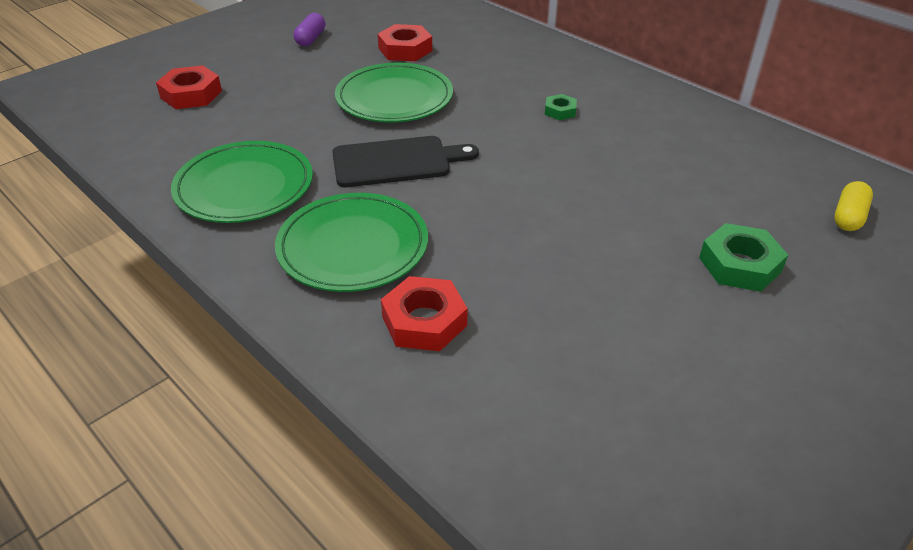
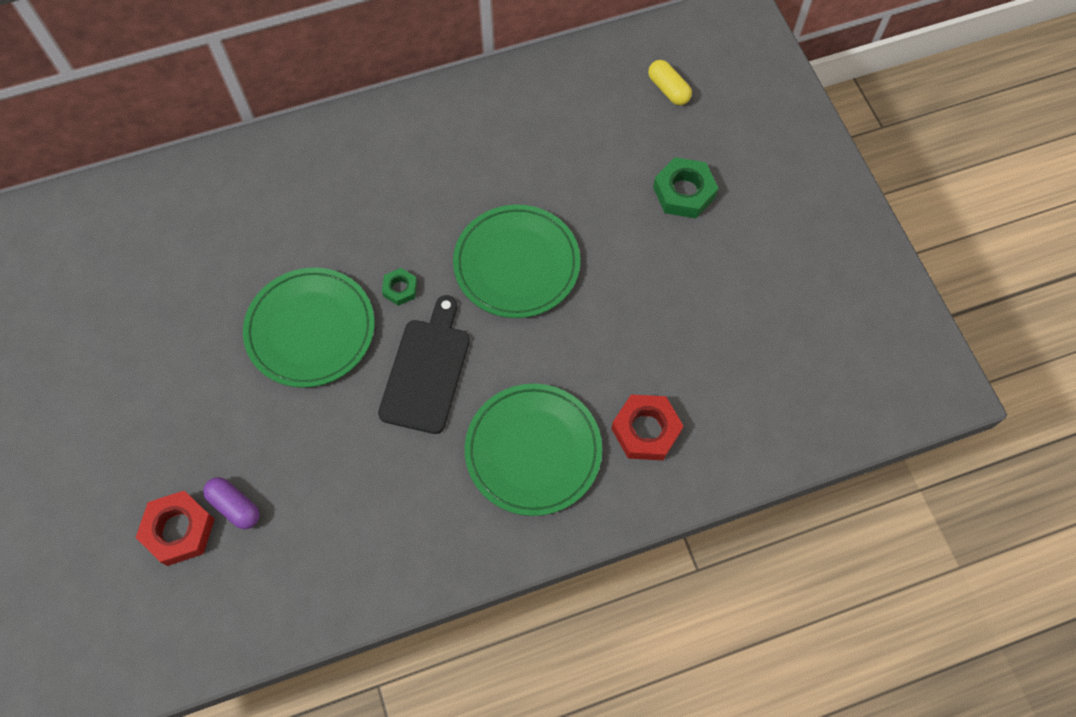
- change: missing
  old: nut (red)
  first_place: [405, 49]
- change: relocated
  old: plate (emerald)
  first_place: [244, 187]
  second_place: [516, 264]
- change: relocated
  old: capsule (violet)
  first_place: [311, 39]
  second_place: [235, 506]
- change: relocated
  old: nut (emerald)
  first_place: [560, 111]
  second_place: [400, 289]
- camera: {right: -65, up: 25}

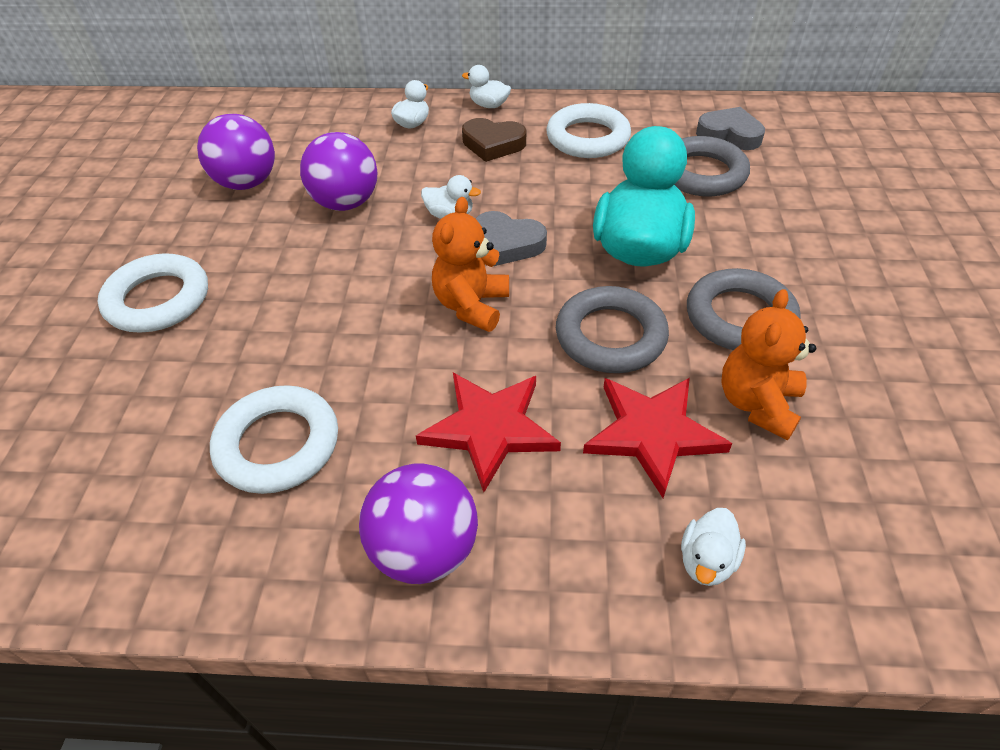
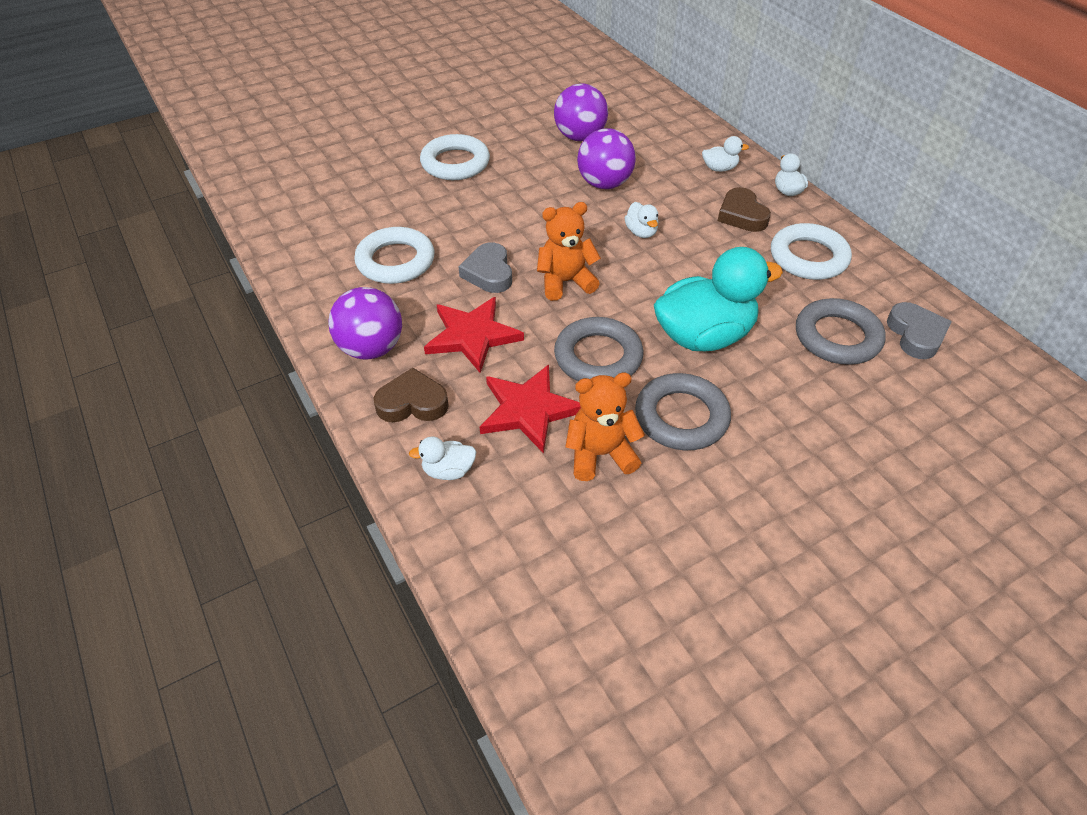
- change: appeared
  new: love heart (russet)
  second_place: [412, 403]
- change: relocated
  old: love heart (grey)
  first_place: [507, 243]
  second_place: [489, 273]
- camera: {right: 55, up: 0}

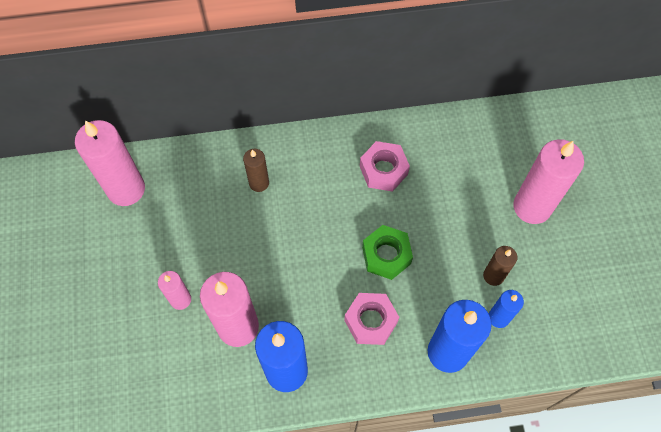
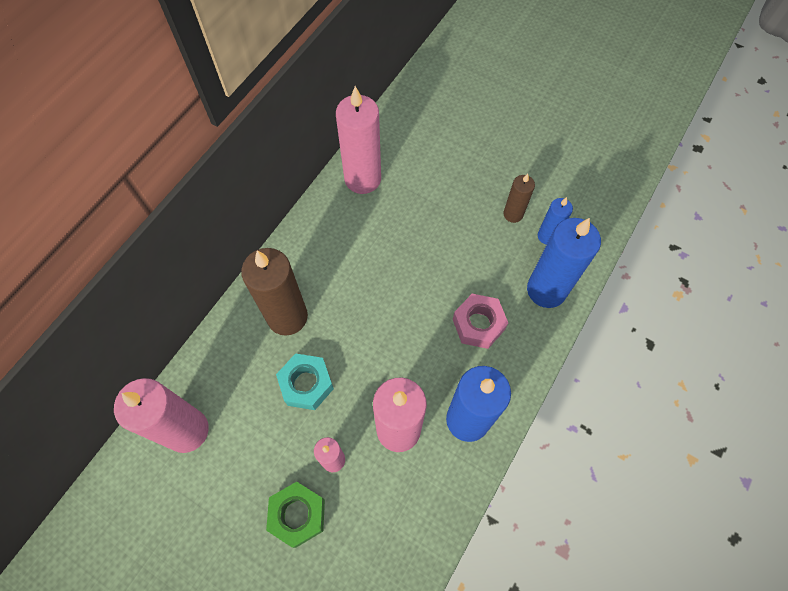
- change: missing
  old: nut (rose-pink)
  first_place: [383, 170]
- change: appeared
  new: nut (turquoise)
  second_place: [306, 384]
- change: relocated
  old: nut (emerald)
  first_place: [386, 255]
  second_place: [298, 515]
- change: relocated
  old: wax candle (rose-pink)
  first_place: [532, 207]
  second_place: [362, 179]
- change: size
  old: wax candle (russet)
  first_place: [259, 183]
  second_place: [287, 317]
  factor: 1.89
- camera: {right: -50, up: 0}

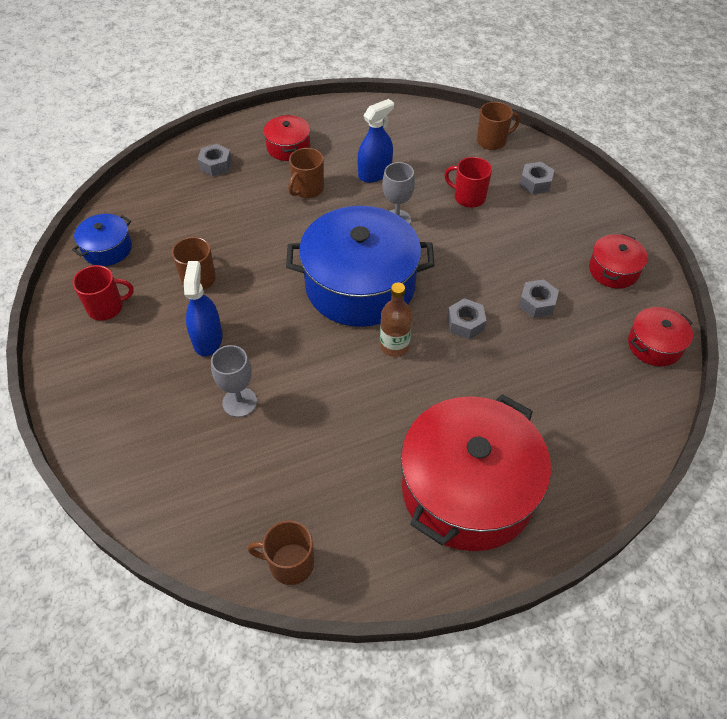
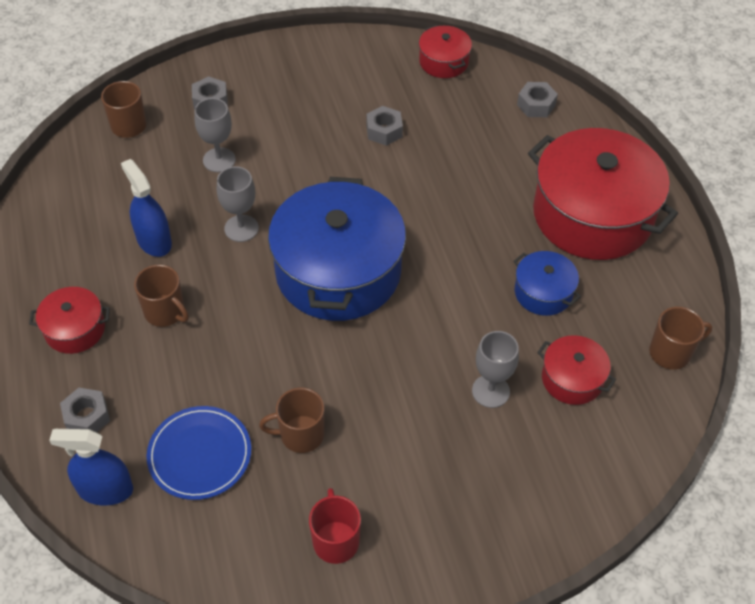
- change: missing
  old: drink bottle (russet)
  first_place: [394, 346]
- change: appeared
  new: plate (royal blue)
  second_place: [200, 454]
- change: relocated
  old: cooking pot (royal blue)
  first_place: [107, 249]
  second_place: [543, 292]
- change: relocated
  old: spray bottle (royal blue)
  first_place: [207, 339]
  second_place: [105, 489]
- change: relocated
  old: nut (grey)
  first_place: [465, 323]
  second_place: [536, 105]
- change: relocated
  old: cooking pot (red)
  first_place: [613, 270]
  second_place: [572, 379]
- change: exchanged
  old: tea mug (red)
  new: chalice (grey)
  first_place: [468, 197]
  second_place: [219, 160]
- change: spun
  old: tea mug (russet)
  first_place: [290, 563]
  second_place: [671, 352]
  degrees: -120
- camera: {right: -85, up: 0}

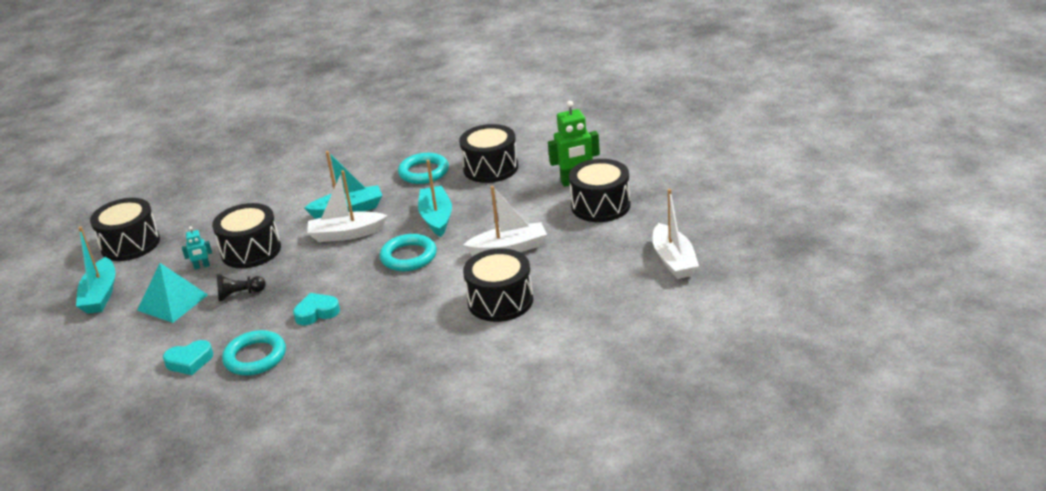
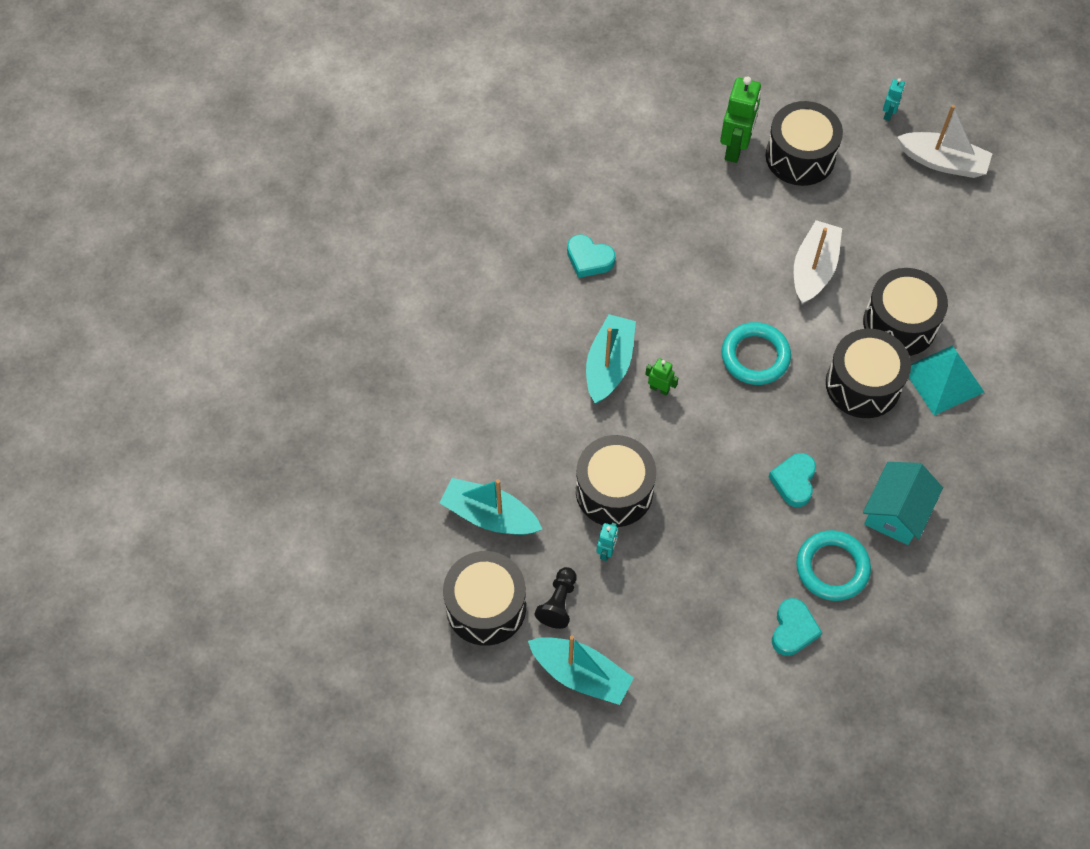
- change: appeared
  new: house (turquoise)
  second_place: [896, 512]
- change: appeared
  new: robot figure (turquoise)
  second_place: [888, 113]
- change: relocated
  old: pyramid shape (turquoise)
  first_place: [172, 302]
  second_place: [943, 379]
- change: relocated
  old: game pawn (jet-black)
  first_place: [239, 294]
  second_place: [558, 603]
- change: relocated
  old: sailboat (turquoise)
  first_place: [436, 218]
  second_place: [489, 515]
- change: relocated
  old: toy drum (jet-black)
  first_place: [490, 168]
  second_place: [863, 384]
- change: exchanged
  old: sailboat (snow-white)
  new: robot figure (emerald)
  first_place: [346, 234]
  second_place: [659, 389]
- change: exchanged
  old: hoop (turquoise)
  new: love heart (turquoise)
  first_place: [424, 172]
  second_place: [589, 259]
- camera: {right: -60, up: 30}

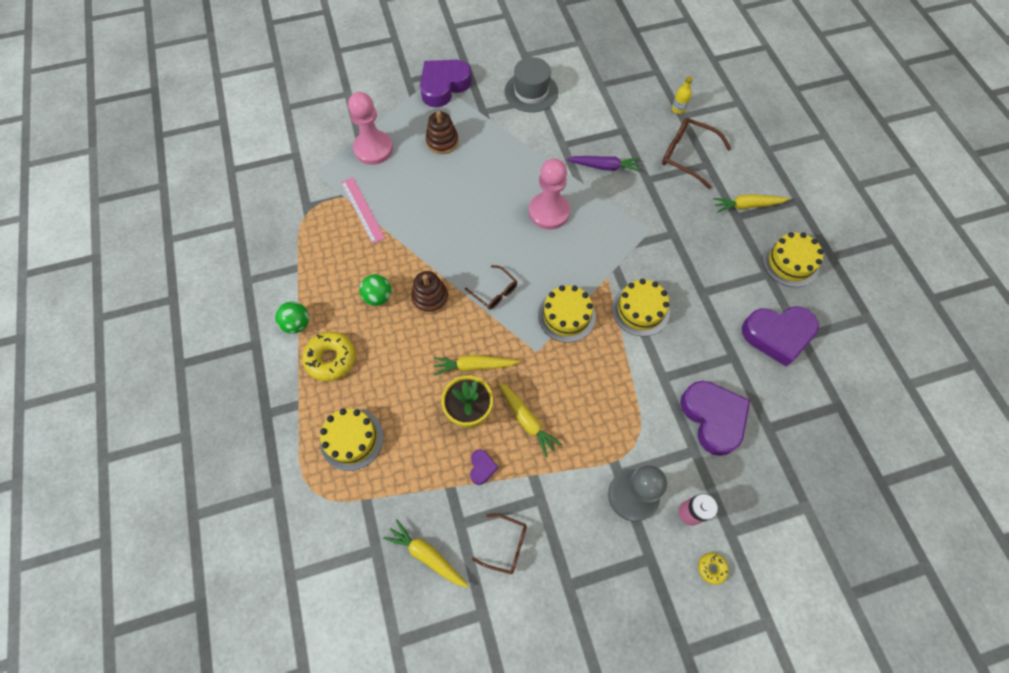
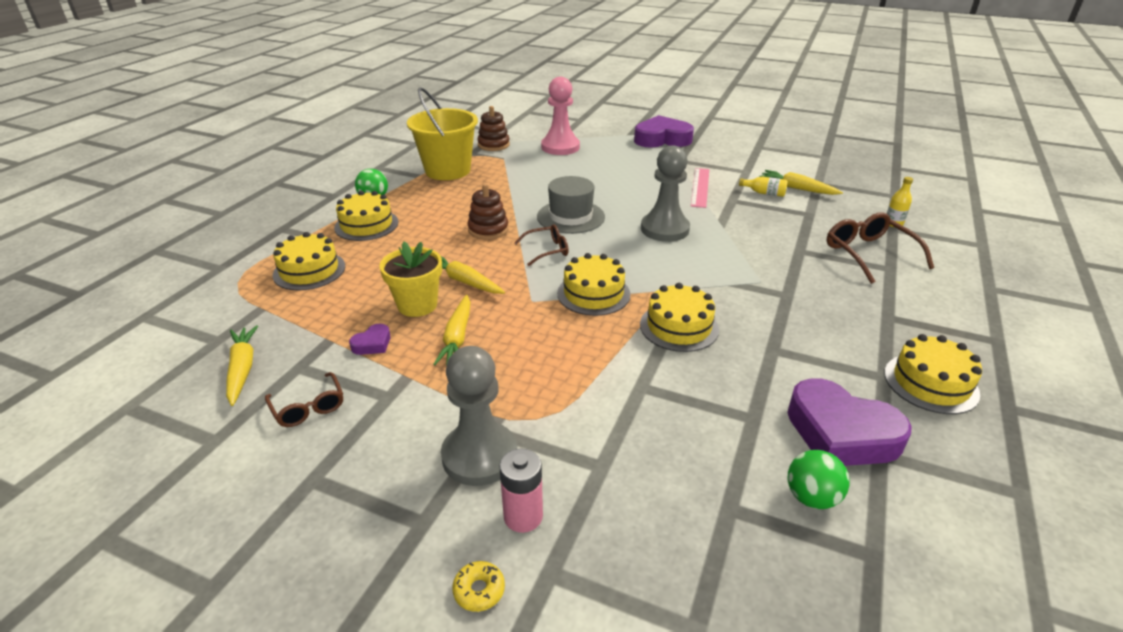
- change: missing
  old: toy carrot (violet)
  first_place: [604, 167]
- change: missing
  old: love heart (violet)
  first_place: [713, 418]
- change: appeared
  new: sand bucket (golden)
  second_place: [447, 170]
- change: appeared
  new: drink bottle (golden)
  second_place: [764, 193]
- change: relocated
  old: ruler (rose-pink)
  first_place: [362, 210]
  second_place: [700, 187]
- change: relocated
  old: ball (emerald)
  first_place: [378, 297]
  second_place: [811, 497]
- change: relocated
  old: ring stacker (russet)
  first_place: [442, 141]
  second_place: [493, 145]
- change: relocated
  old: tall hat (grey)
  first_place: [531, 92]
  second_place: [571, 217]
- change: relocated
  old: toy carrot (golden)
  first_place: [747, 206]
  second_place: [797, 188]
- change: exchanged
  old: doughnut (golden)
  new: layer cake (golden)
  first_place: [331, 359]
  second_place: [366, 225]
- change: colour
  old: game pawn (rose-pink)
  new: game pawn (grey)
  first_place: [549, 212]
  second_place: [664, 229]
- change: spun
  old: eyeglasses (russet)
  first_place: [495, 292]
  second_place: [547, 250]
  degrees: -105
- camera: {right: 40, up: -30}

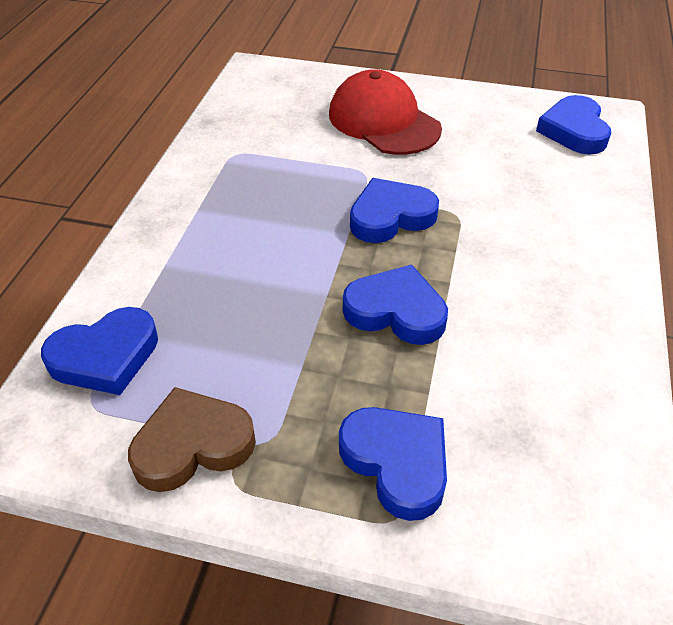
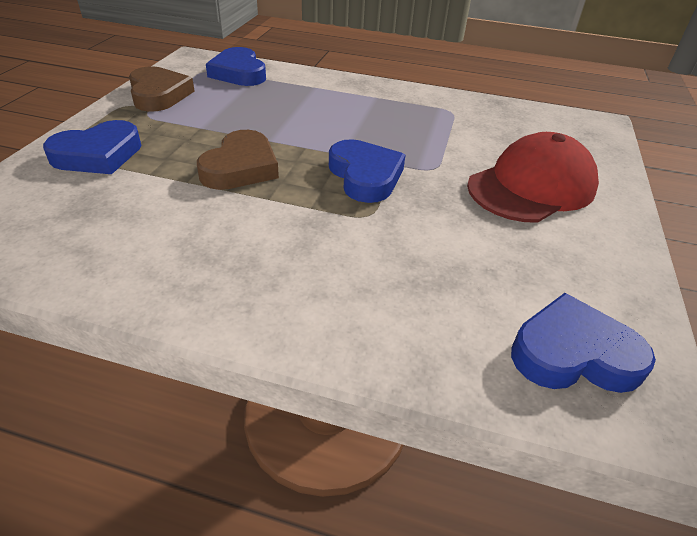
- change: colour
  old: love heart (royal blue)
  new: love heart (russet)
  first_place: [396, 311]
  second_place: [241, 167]
- camera: {right: 90, up: -5}

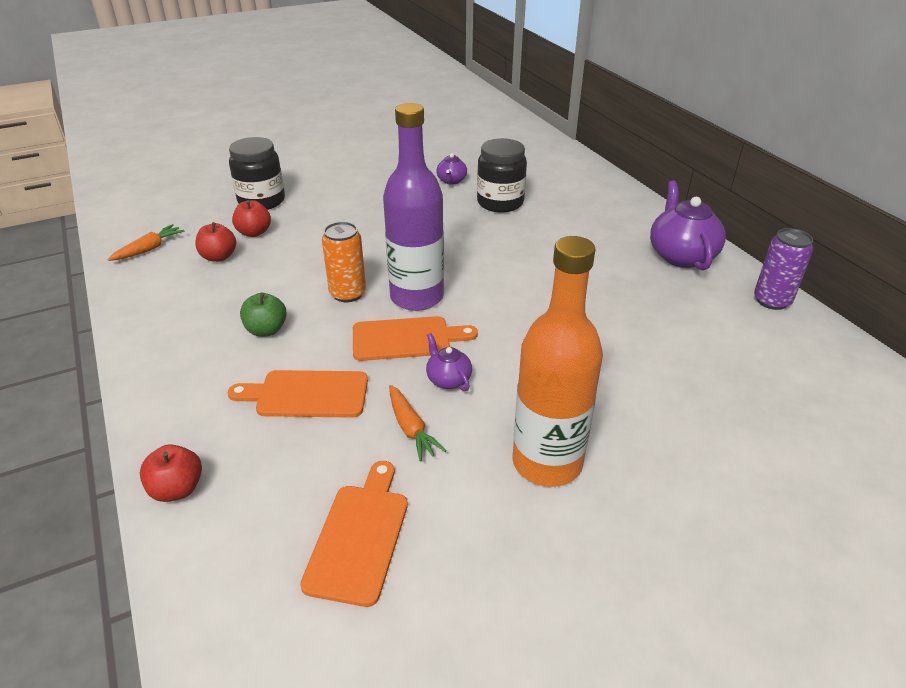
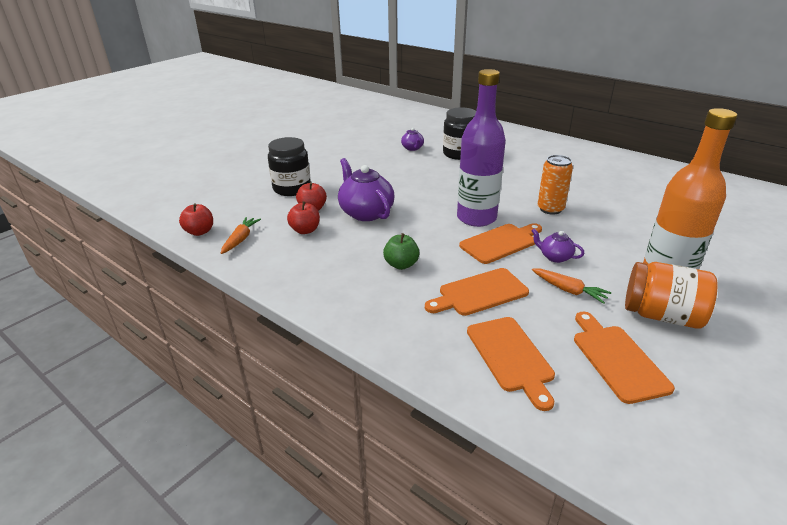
- change: missing
  old: soda can (violet)
  first_place: [772, 301]
- change: appeared
  new: chopping board (orange)
  second_place: [511, 357]
- change: appeared
  new: preserve jar (orange)
  second_place: [661, 315]
- change: relocated
  old: toy apple (red)
  first_place: [177, 489]
  second_place: [200, 232]
- change: relocated
  old: soda can (orange)
  first_place: [347, 293]
  second_place: [550, 209]
- change: relocated
  old: china teapot (violet)
  first_place: [681, 255]
  second_place: [366, 212]
- camera: {right: -25, up: -5}

